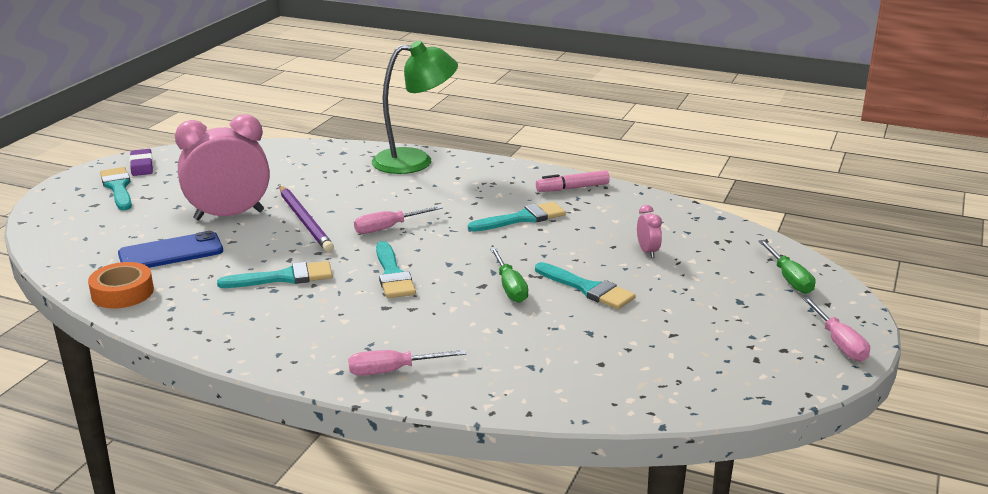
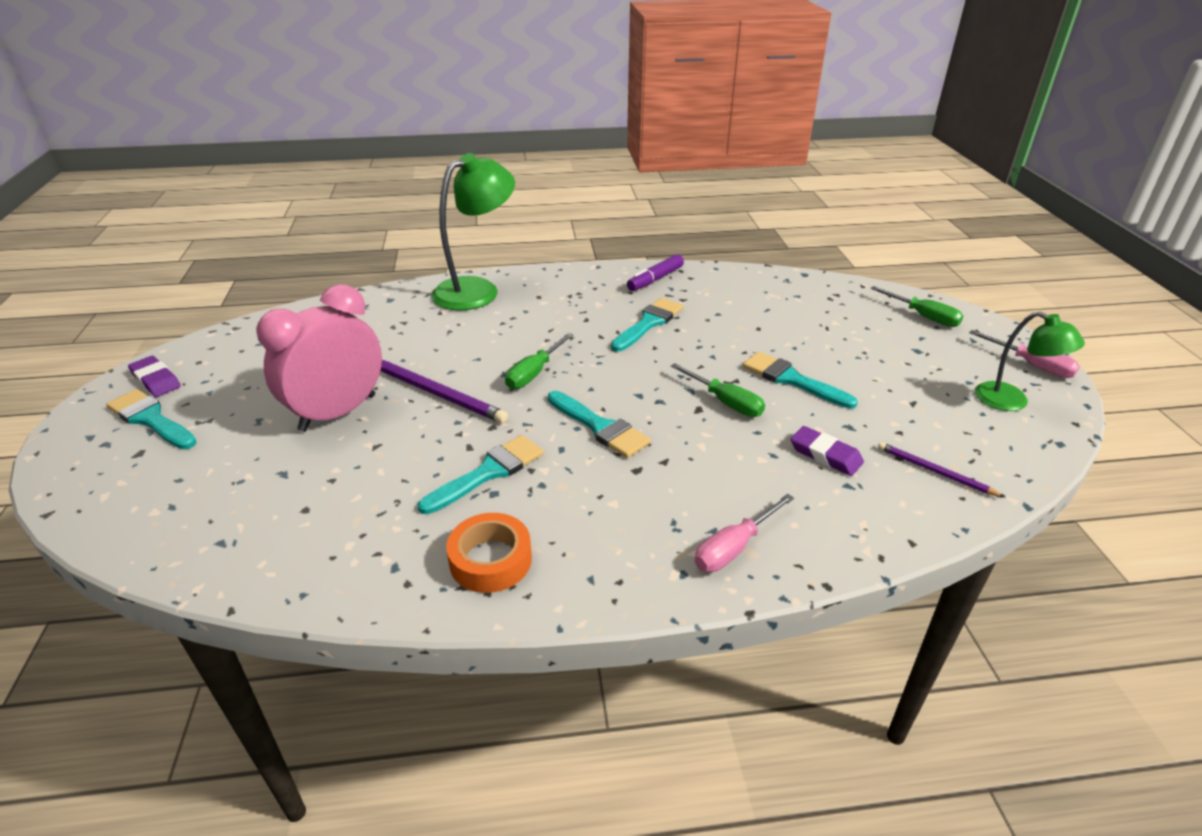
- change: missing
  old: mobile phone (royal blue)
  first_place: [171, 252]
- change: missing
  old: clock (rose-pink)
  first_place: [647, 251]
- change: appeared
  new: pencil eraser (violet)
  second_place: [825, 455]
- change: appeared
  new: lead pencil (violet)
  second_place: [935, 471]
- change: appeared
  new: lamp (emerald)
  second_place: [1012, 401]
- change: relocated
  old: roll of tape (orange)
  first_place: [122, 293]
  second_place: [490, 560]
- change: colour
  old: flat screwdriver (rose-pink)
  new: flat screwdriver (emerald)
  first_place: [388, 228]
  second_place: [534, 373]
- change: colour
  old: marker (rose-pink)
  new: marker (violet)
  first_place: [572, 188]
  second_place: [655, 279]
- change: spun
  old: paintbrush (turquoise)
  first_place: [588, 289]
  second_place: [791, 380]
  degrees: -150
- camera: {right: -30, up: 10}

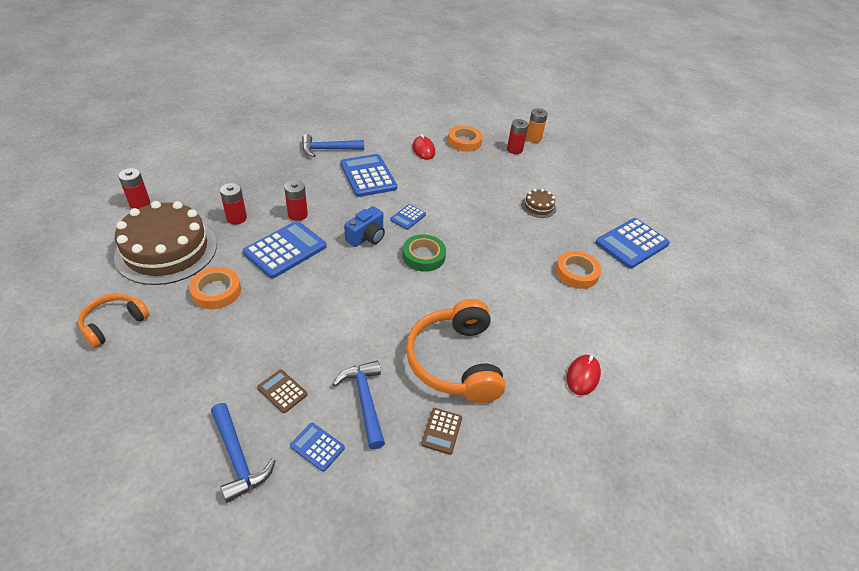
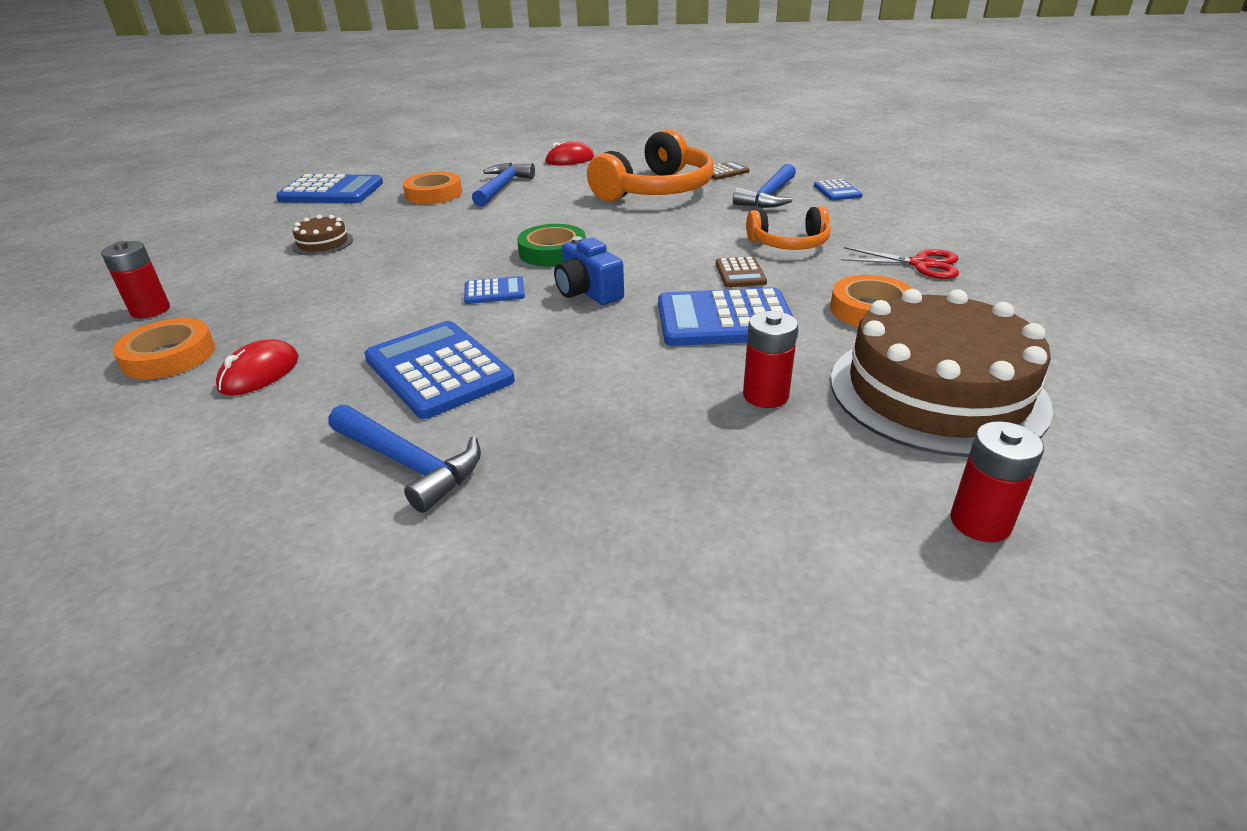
- change: missing
  old: power cell (red)
  first_place: [297, 215]
- change: missing
  old: power cell (orange)
  first_place: [533, 138]
- change: appeared
  new: pair of scissors (red)
  second_place: [920, 264]
- change: relocated
  old: over-ear headphones (orange)
  first_place: [114, 323]
  second_place: [789, 243]
- change: relocated
  old: hammer (royal blue)
  first_place: [237, 458]
  second_place: [502, 187]
- change: relocated
  old: calculator (russet)
  first_place: [282, 391]
  second_place: [740, 273]
- change: spun
  old: calculator (royal blue)
  first_place: [368, 176]
  second_place: [439, 370]
  degrees: 120
- change: spun
  old: camera (royal blue)
  first_place: [367, 237]
  second_place: [588, 292]
  degrees: -120
- camera: {right: -130, up: -10}

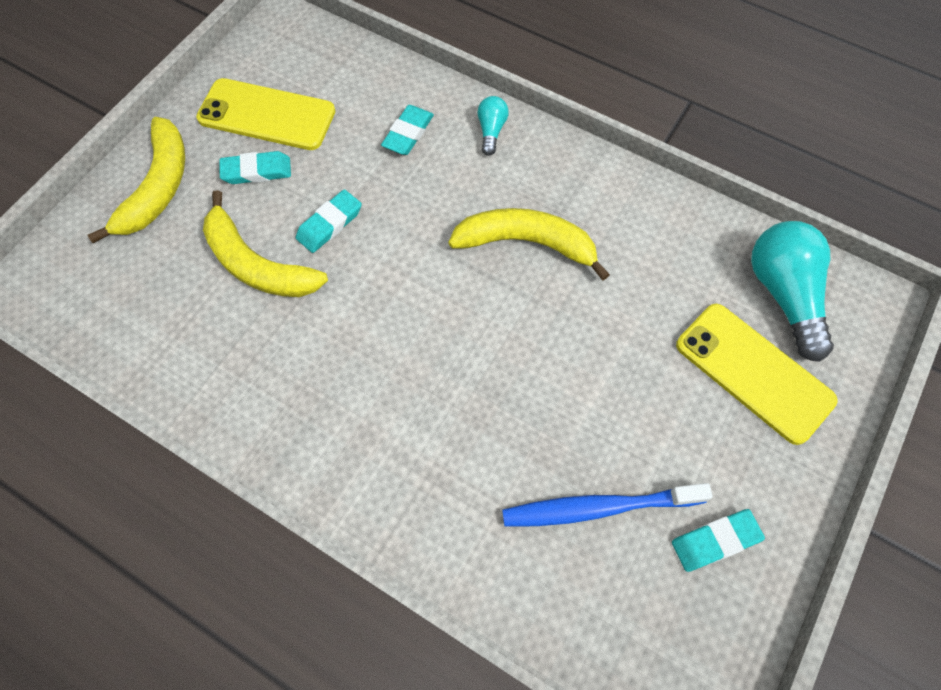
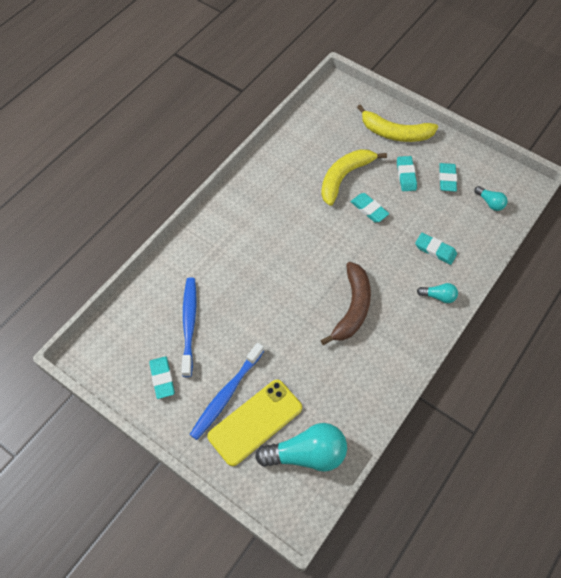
- change: appeared
  new: dental brush (royal blue)
  second_place: [226, 394]
- change: appeared
  new: bulb (turquoise)
  second_place: [490, 203]
- change: exchanged
  old: mobile phone (golden)
  new: pencil eraser (turquoise)
  first_place: [266, 115]
  second_place: [447, 179]
- change: colour
  old: banana fruit (golden)
  new: banana fruit (russet)
  first_place: [526, 243]
  second_place: [352, 308]
- camera: {right: 95, up: -5}

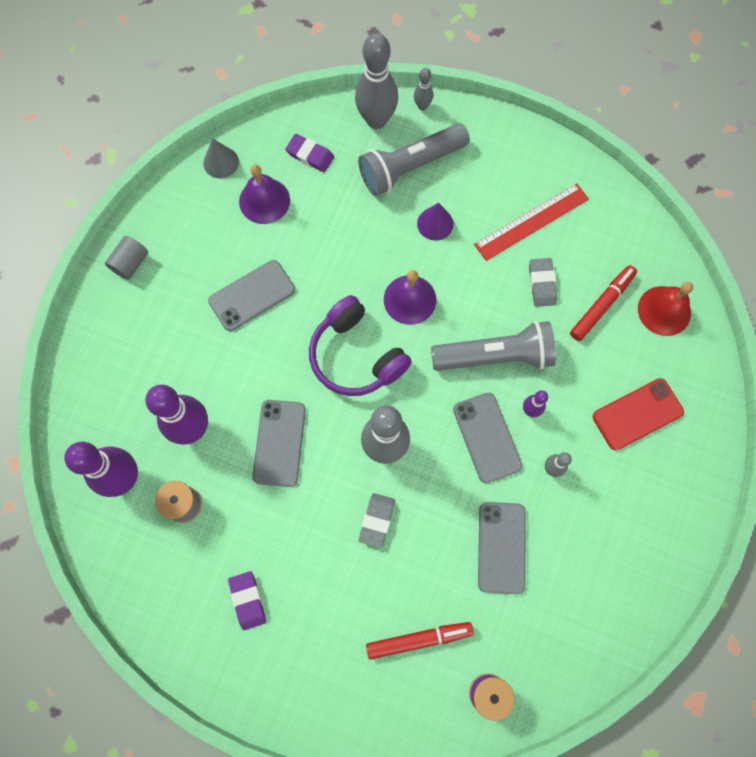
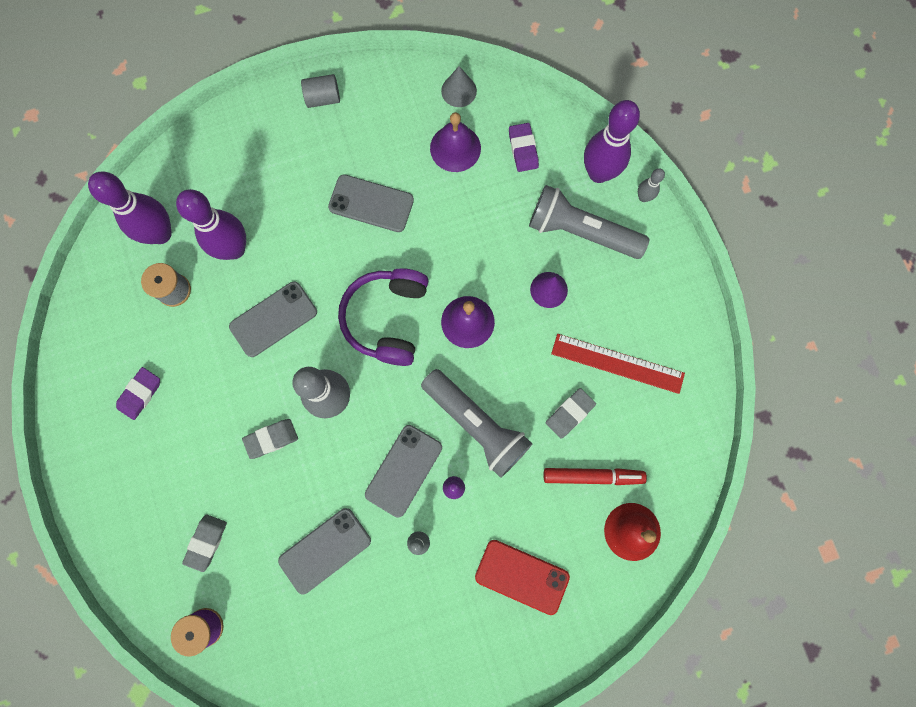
- change: exchanged
  old: marker (red)
  new: pencil eraser (grey)
  first_place: [419, 639]
  second_place: [206, 542]
- change: colour
  old: skittle (grey)
  new: skittle (violet)
  first_place: [376, 120]
  second_place: [598, 173]
- camera: {right: 50, up: 5}

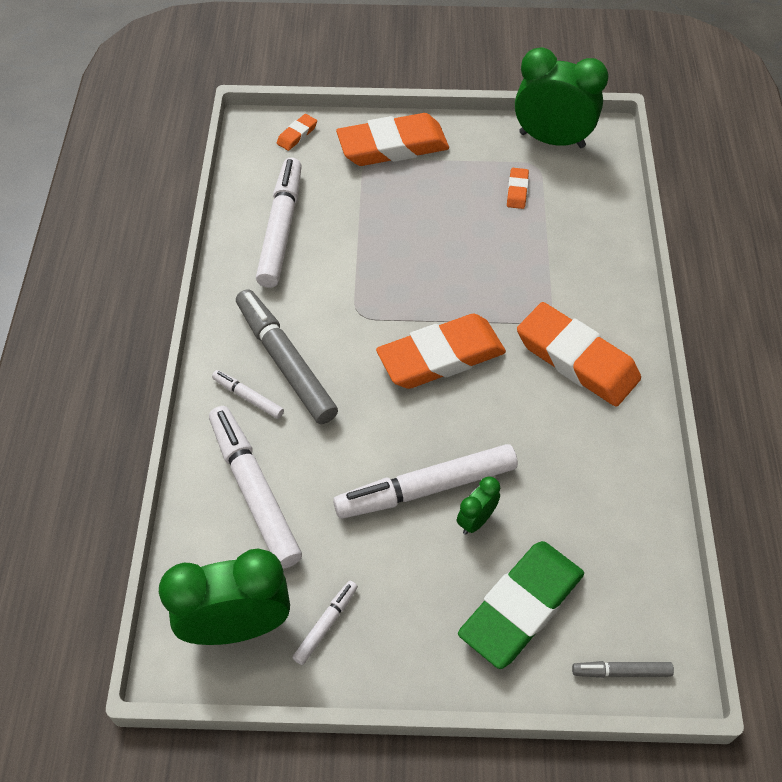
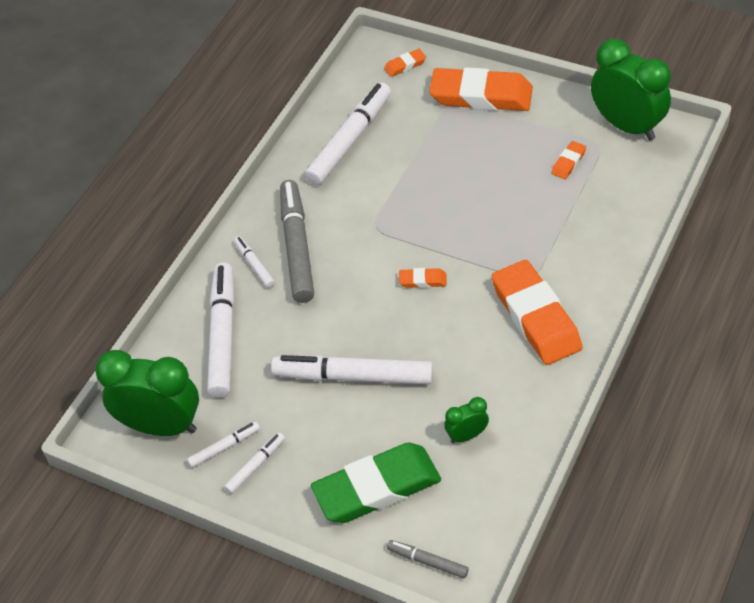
- change: appeared
  new: marker (snow-white)
  second_place: [255, 466]
- change: relocated
  old: clock (emerald)
  first_place: [476, 520]
  second_place: [467, 435]
- change: size
  old: pencil eraser (orange)
  first_place: [441, 357]
  second_place: [422, 280]
  factor: 0.43
- camera: {right: 30, up: -5}

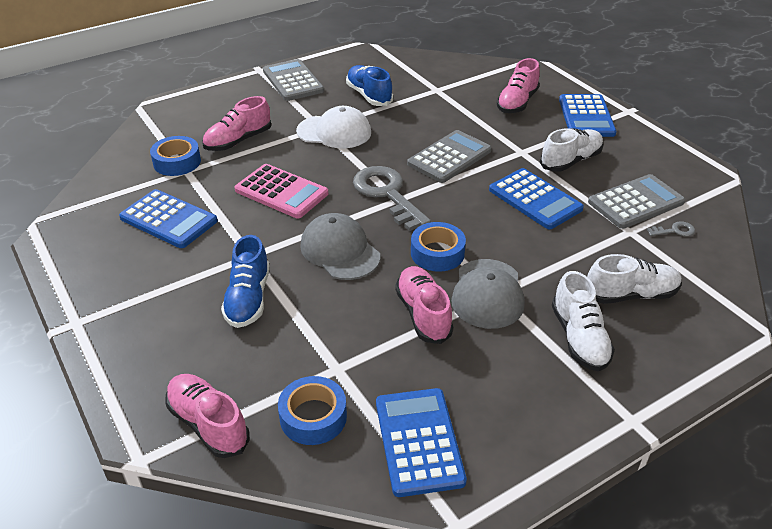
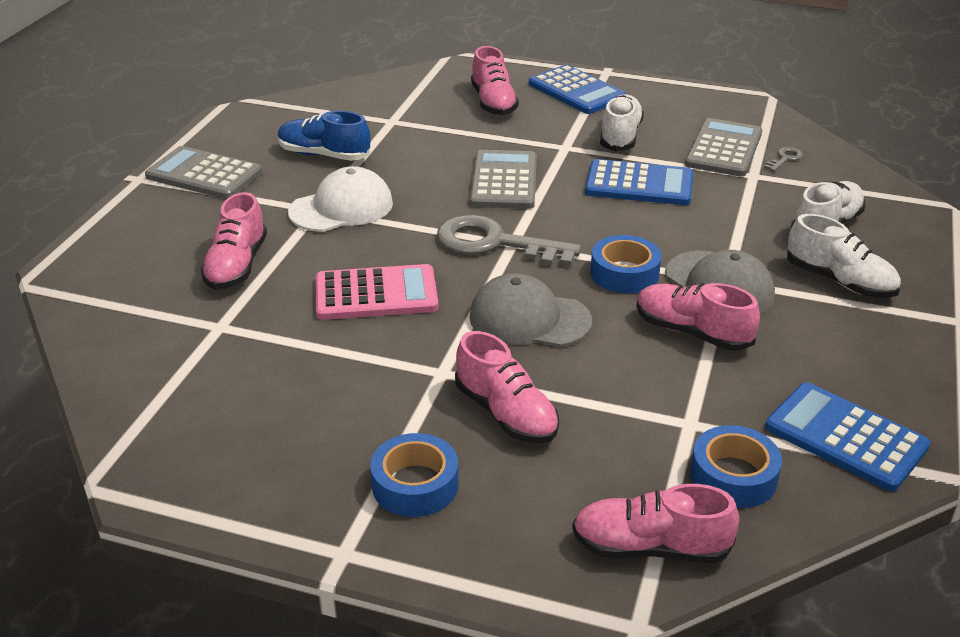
- change: missing
  old: calculator (royal blue)
  first_place: [168, 219]
- change: relocated
  old: roll of tape (royal blue)
  first_place: [177, 162]
  second_place: [415, 485]
- change: colour
  old: shoe (royal blue)
  new: shoe (rose-pink)
  first_place: [248, 299]
  second_place: [506, 413]
- camera: {right: -40, up: -5}

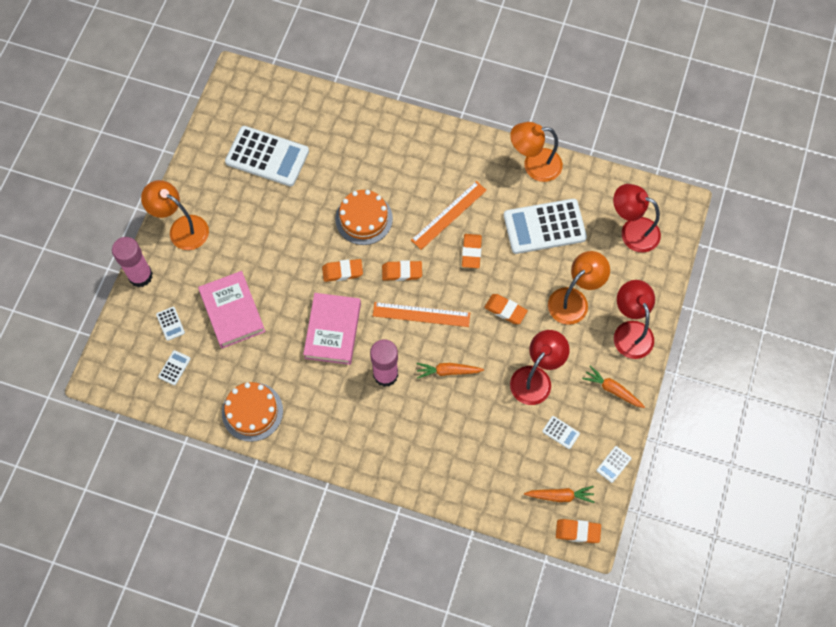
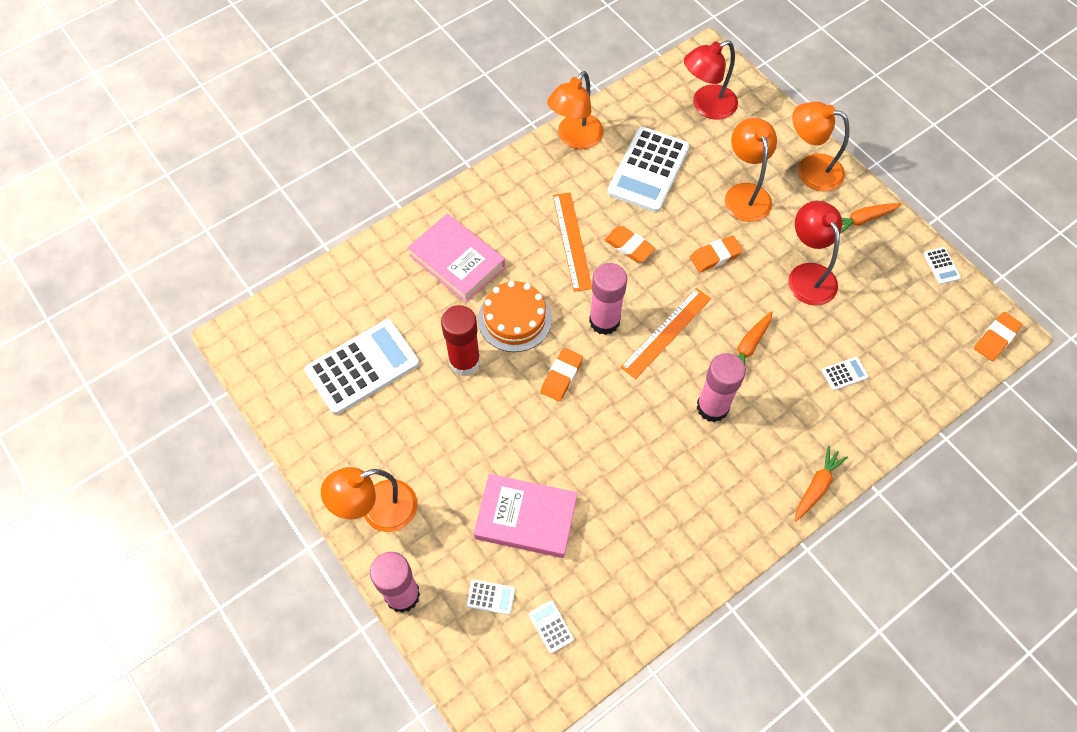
- change: missing
  old: layer cake (orange)
  first_place: [252, 411]
- change: appeared
  new: stick of glue (red)
  second_place: [464, 361]
- change: relocated
  old: hardcover (rose-pink)
  first_place: [333, 330]
  second_place: [457, 261]
- change: relocated
  old: toy carrot (orange)
  first_place: [560, 496]
  second_place: [817, 486]
- change: relocated
  old: calculator (snow-white)
  first_place: [560, 432]
  second_place: [844, 374]
- change: exchanged
  old: pencil eraser (orange)
  new: stick of glue (rose-pink)
  first_place: [402, 272]
  second_place: [604, 321]
- change: colour
  old: lamp (red)
  new: lamp (orange)
  first_place: [630, 331]
  second_place: [810, 170]
- camera: {right: -55, up: -5}

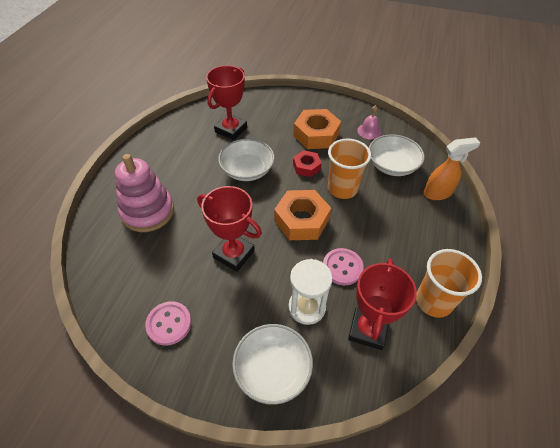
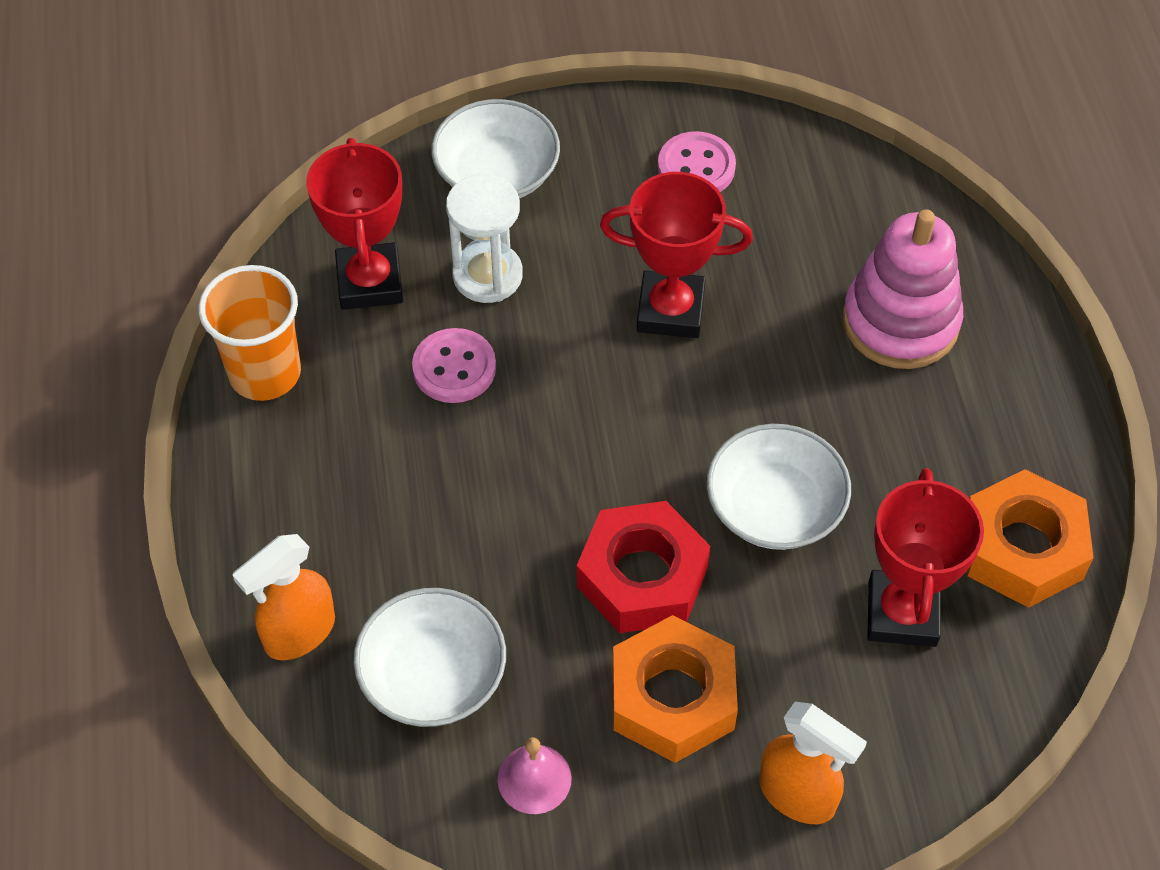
- change: missing
  old: tumbler (orange)
  first_place: [342, 189]
- change: appeared
  new: spray bottle (orange)
  second_place: [798, 795]
- change: relocated
  old: nut (orange)
  first_place: [301, 220]
  second_place: [1022, 548]
- change: size
  old: nut (red)
  first_place: [306, 167]
  second_place: [642, 577]
  factor: 1.73
- camera: {right: 155, up: 5}

